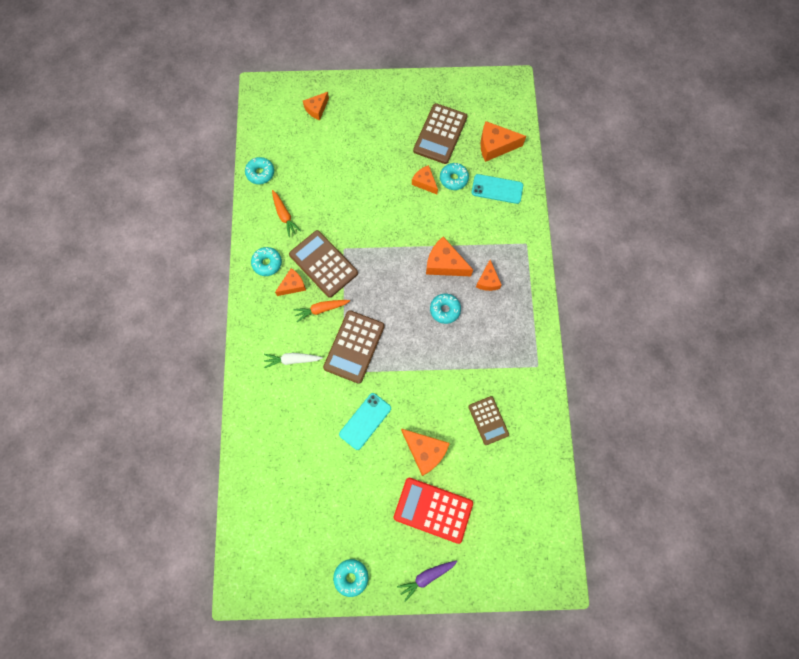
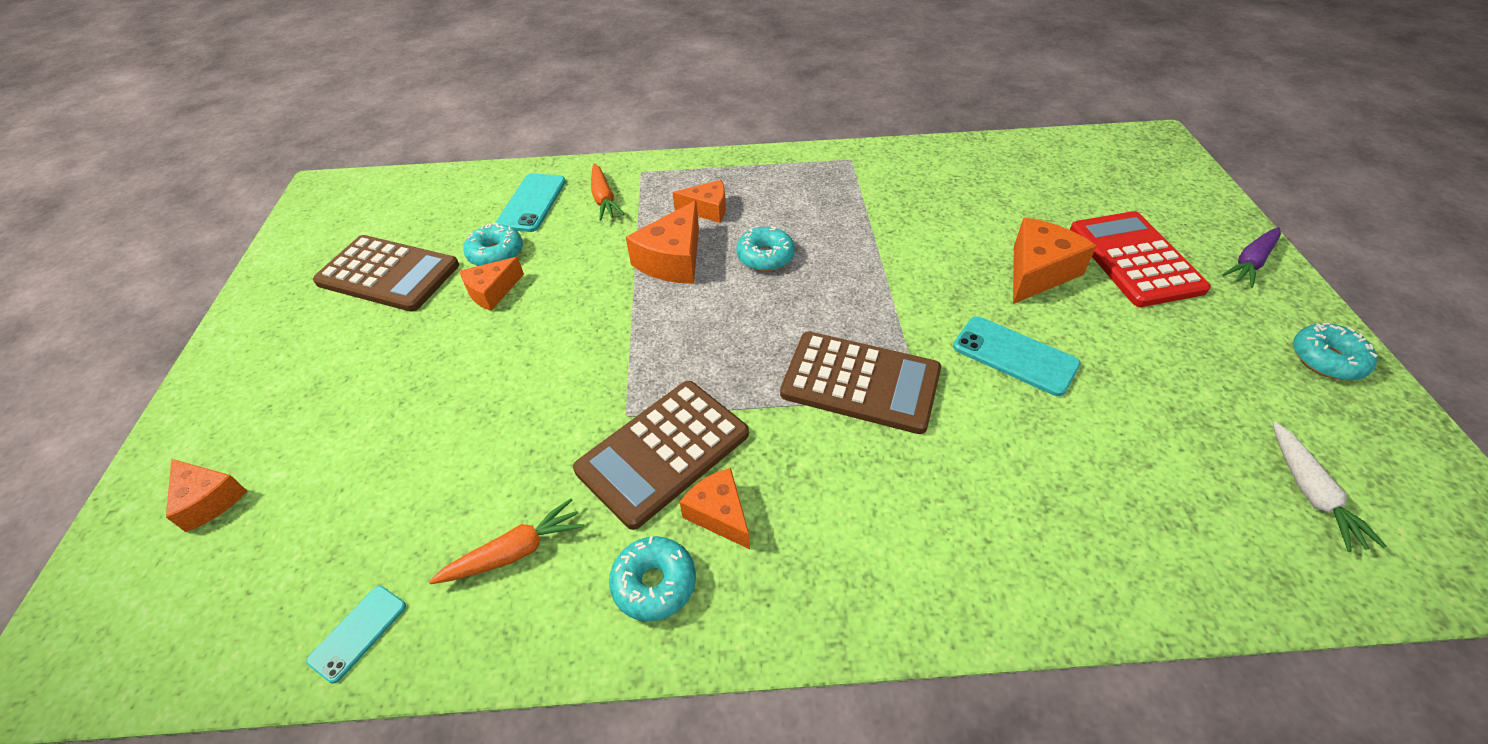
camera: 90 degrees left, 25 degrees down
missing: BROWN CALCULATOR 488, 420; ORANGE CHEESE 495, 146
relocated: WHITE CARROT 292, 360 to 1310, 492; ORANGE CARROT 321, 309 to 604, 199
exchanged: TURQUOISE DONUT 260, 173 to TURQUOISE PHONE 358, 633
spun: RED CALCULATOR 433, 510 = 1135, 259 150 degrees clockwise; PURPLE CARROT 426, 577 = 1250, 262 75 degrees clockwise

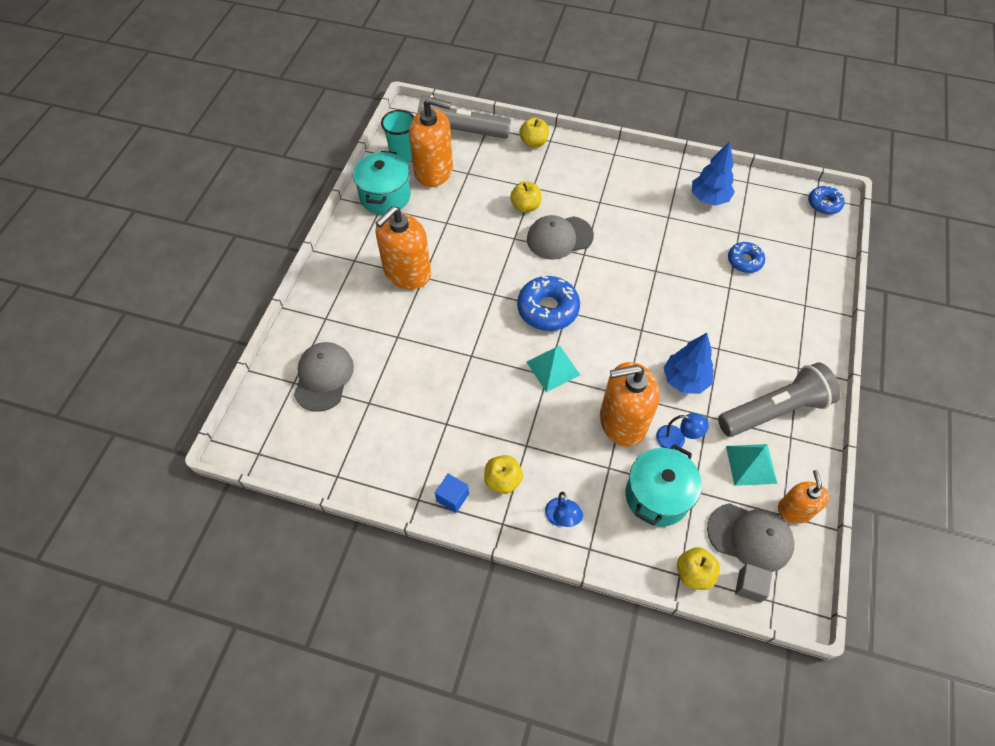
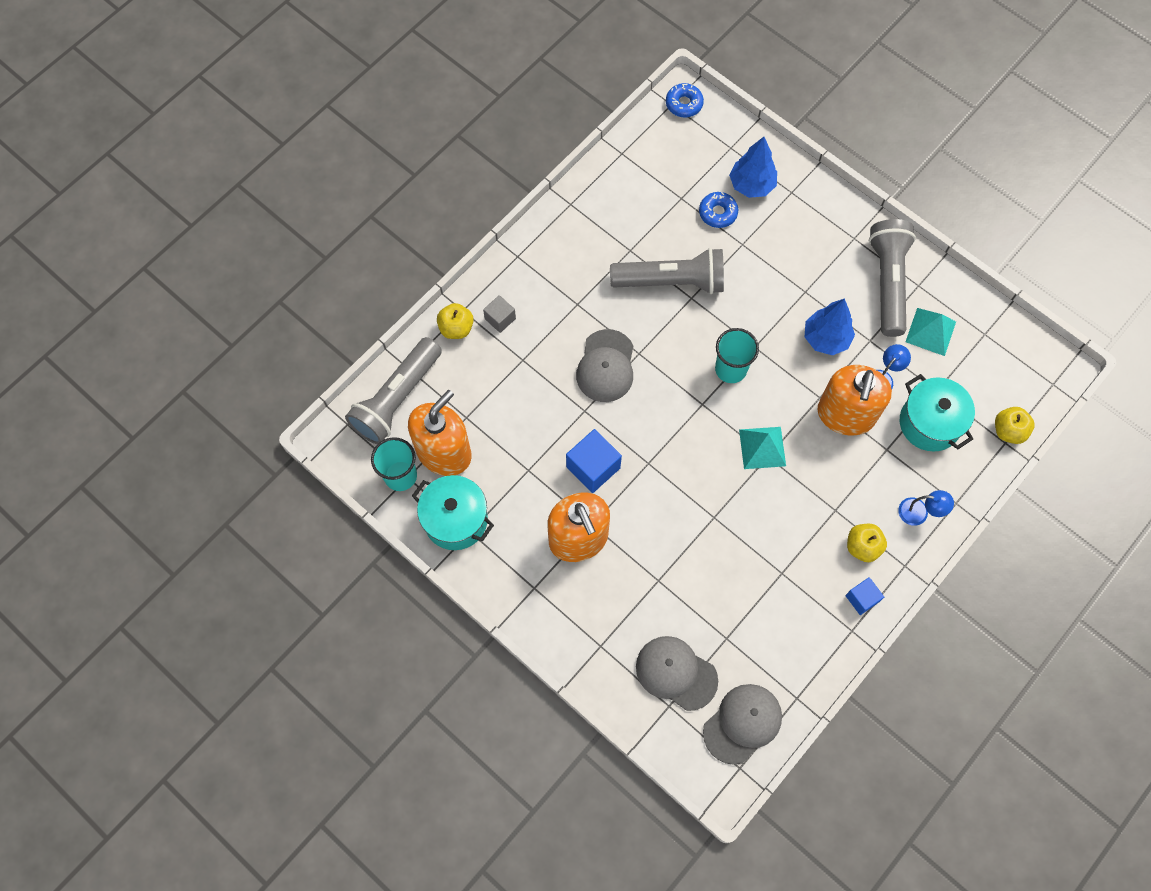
camera: 65 degrees left, 10 degrees up
missing: YELLOW APPLE 525, 206; BLUE DONUT 548, 309; ORANGE SOAP DISPENSER 794, 510
appeared: BLUE CUBE 593, 467; GREY FLASHLIGHT 671, 281; TURQUOISE CUP 730, 369
relocated: BLUE TREE 709, 198 to 751, 185; GREY CAP 750, 537 to 742, 723; GREY CUBE 749, 586 to 500, 319

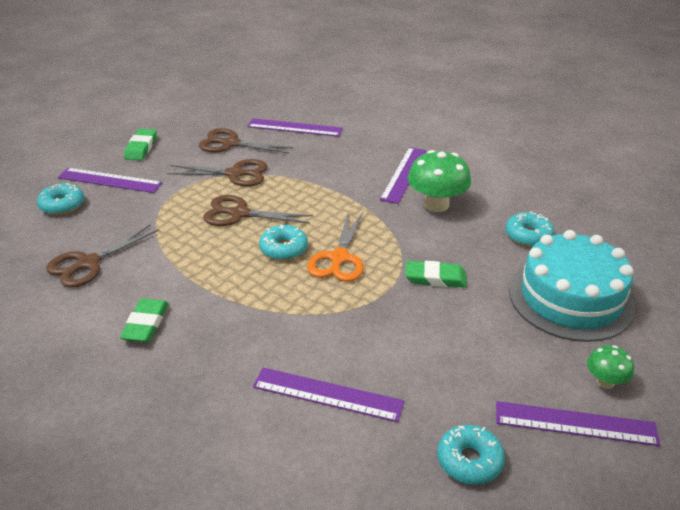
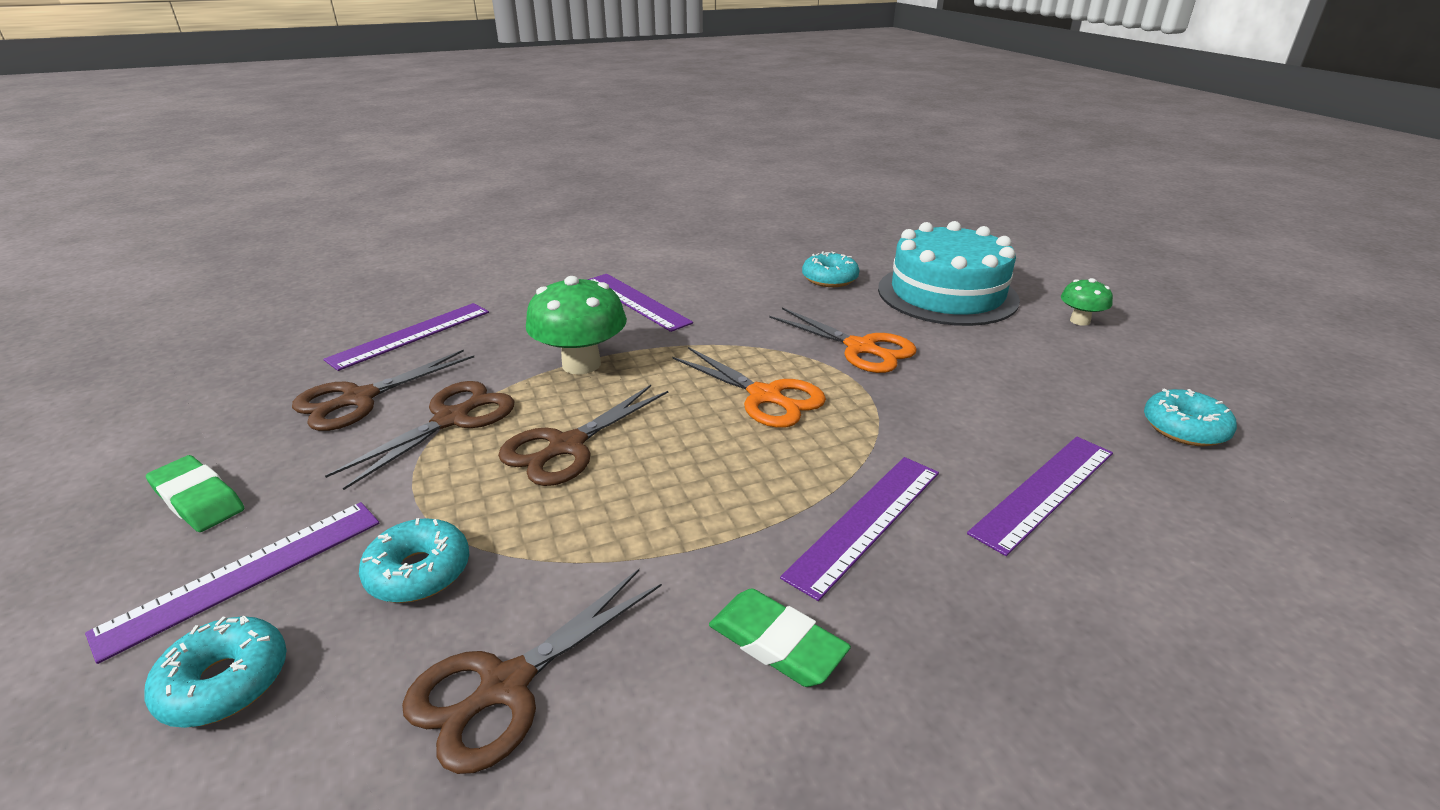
camera: 60 degrees left, 5 degrees down
relocated: TURQUOISE DONUT 283, 249 to 419, 572; GREEN MUSHROOM 436, 205 to 581, 364; PURPLE RULER 575, 423 to 865, 521
exchanged: GREEN ERASER 435, 278 to ORANGE SCISSORS 860, 348
spun: BROWN SCISSORS 88, 263 = 506, 686 60 degrees clockwise

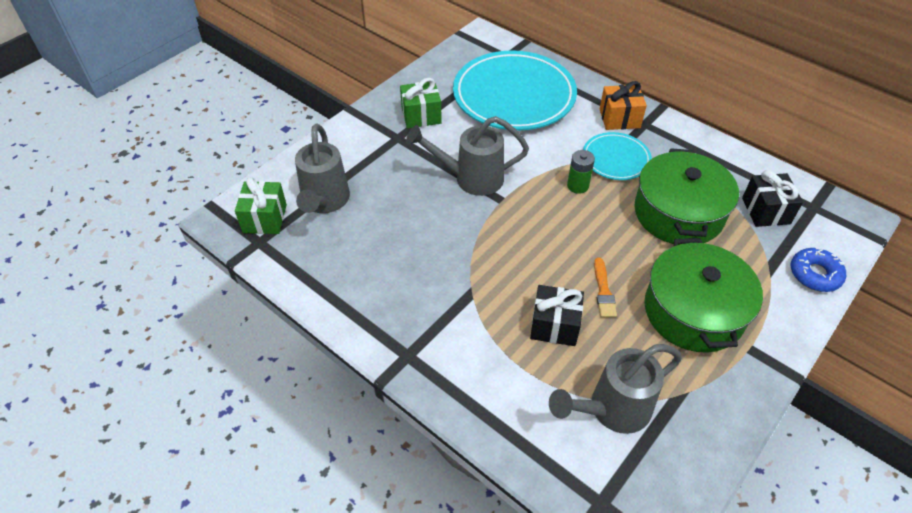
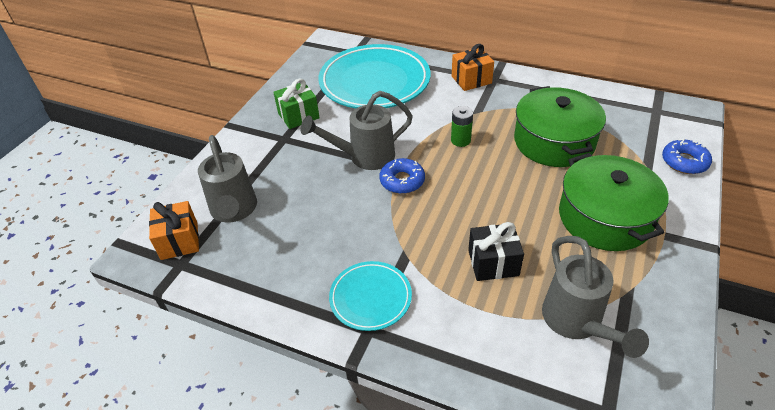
camera: 15 degrees left, 5 degrees down
missing: ORANGE BRUSH 603, 291; BLACK GIFT 765, 211
appeared: BLUE DONUT 402, 181
relocated: TURQUOISE PLATE 615, 159 to 370, 298
colour: GREEN GIFT 265, 218 to ORANGE GIFT 179, 241
spun: GREY WATERING CAN 611, 410 = 577, 323 60 degrees counterclockwise

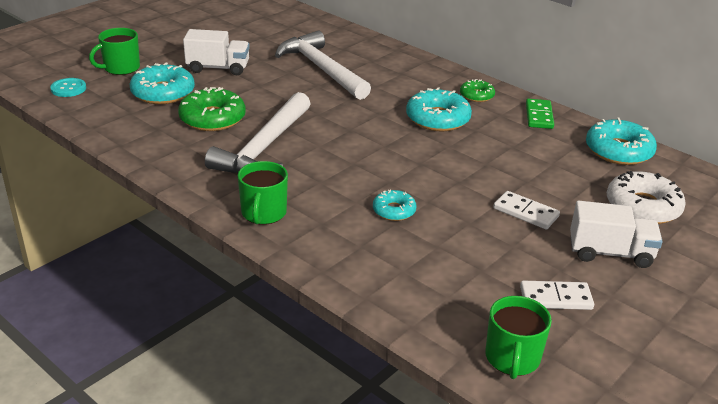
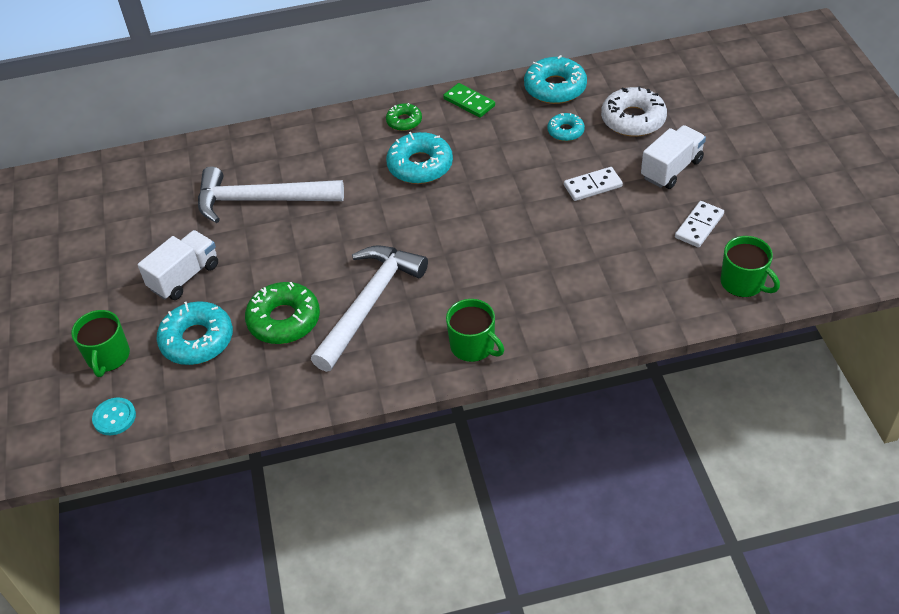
camera: 50 degrees left, 15 degrees up
relocated: TURQUOISE DONUT 394, 211 to 565, 131
spun: WHITE HAMMER 264, 148 = 370, 303 120 degrees counterclockwise

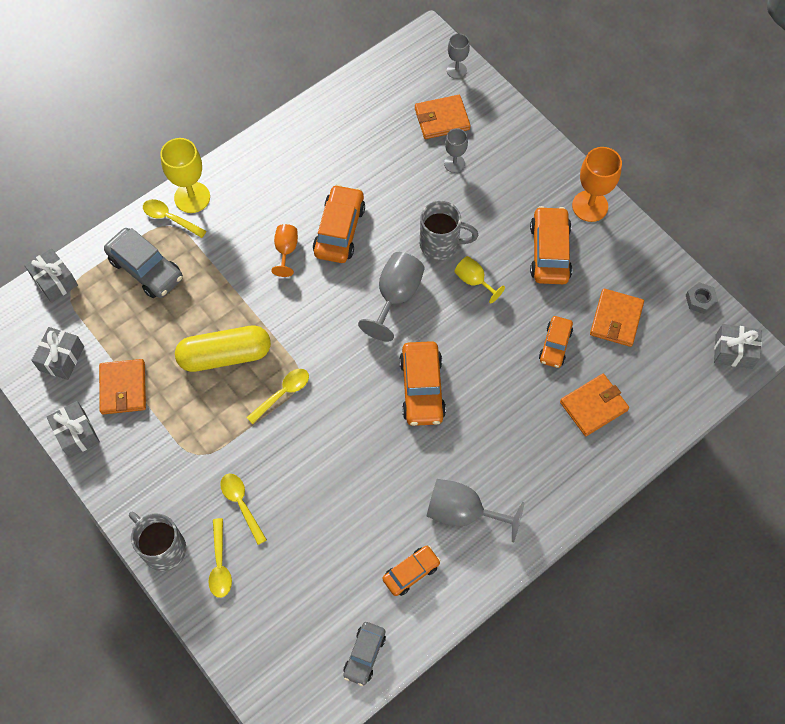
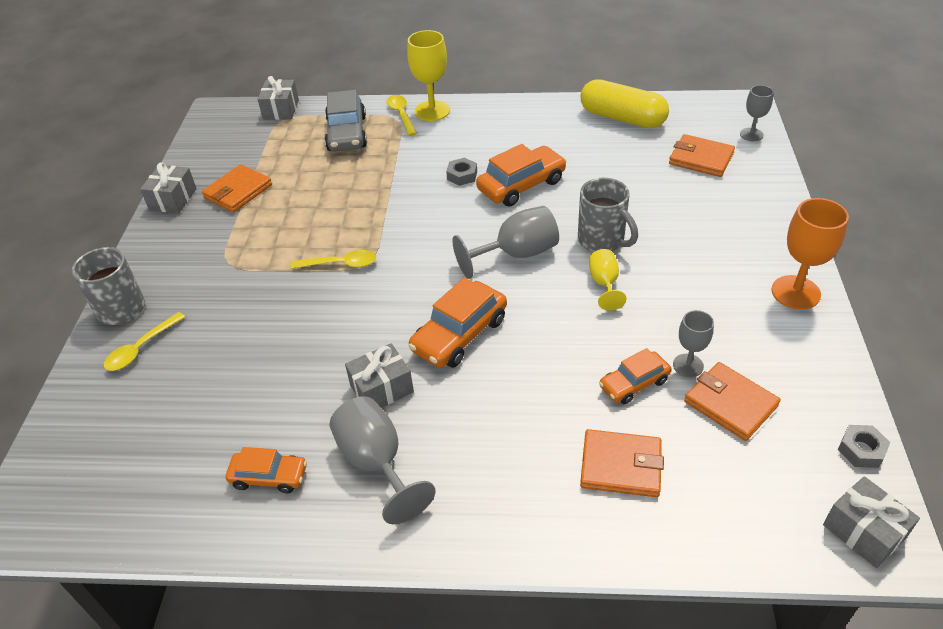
camera: 45 degrees right, 20 degrees down
missing: YELLOW SPOON 241, 504; GREY CAR 364, 655; ORANGE CAR 549, 252
relocated: GREY GIFT 61, 358 to 381, 388; YELLOW CAPSULE 225, 355 to 622, 118; GREY GOBLET 454, 163 to 688, 365
exchanged: ORANGE GOBLET 286, 250 to GREY NUT 462, 175
spun: ORANGE WALLET 616, 319 = 730, 403 75 degrees clockwise

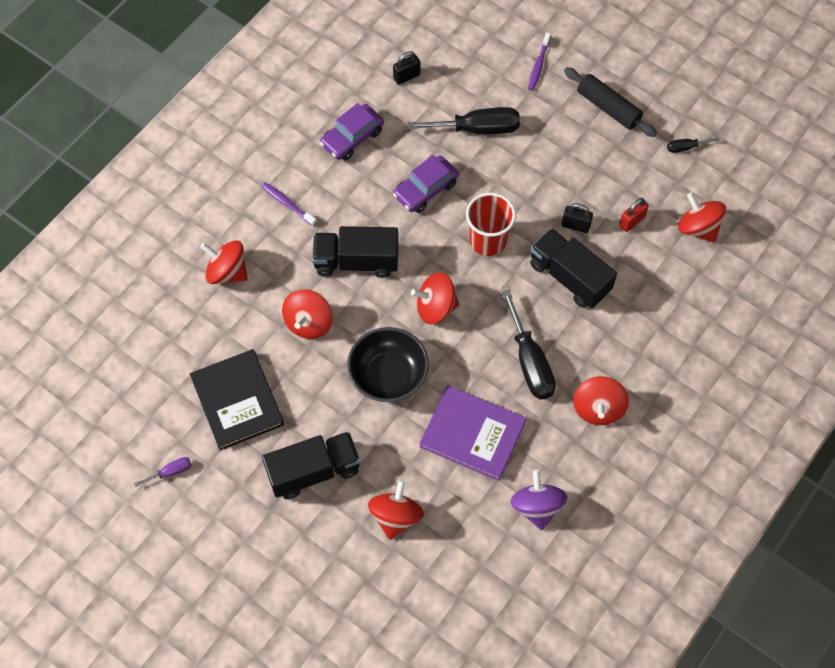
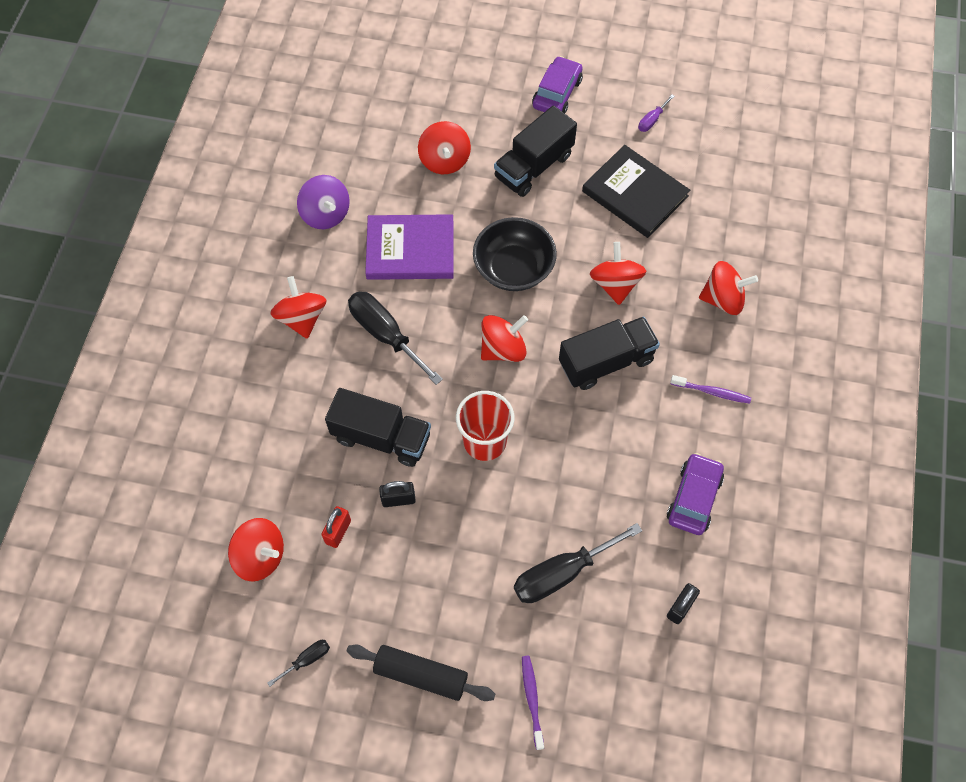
camera: 155 degrees right, 0 degrees up
relocated: PURPLE CAR 425, 189 to 557, 93

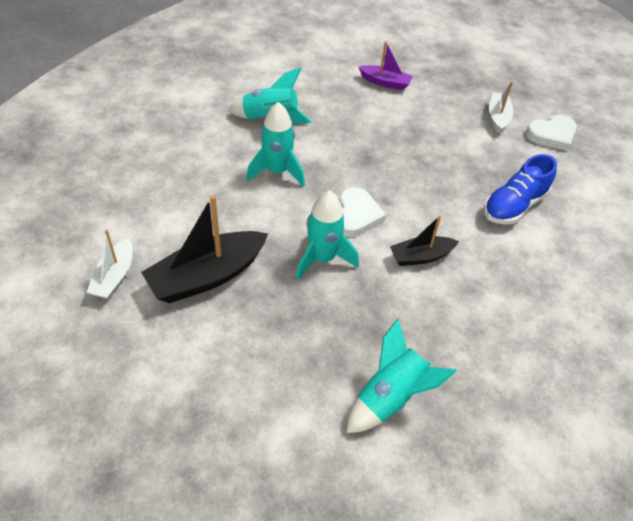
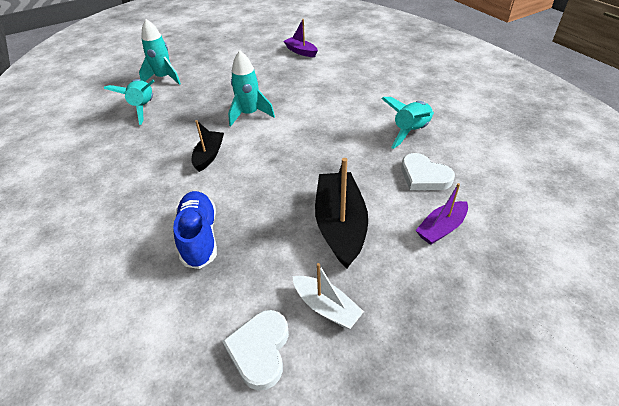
camera: 125 degrees right, 5 degrees down
relocated: BLACK BOAT 207, 276 to 340, 225; TURQUOISE ROCKET 277, 172 to 164, 78; WHITE HEART 356, 216 to 424, 176
colour: WHITE BOAT 114, 277 to PURPLE BOAT 301, 51

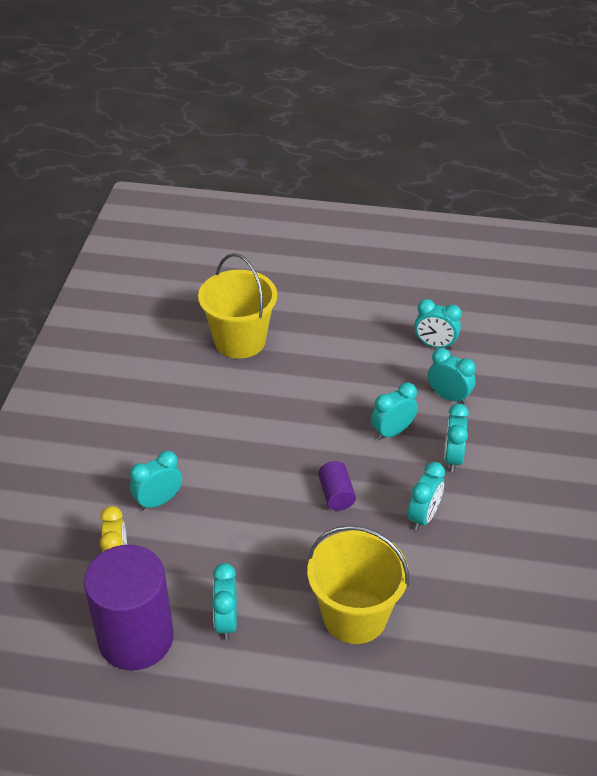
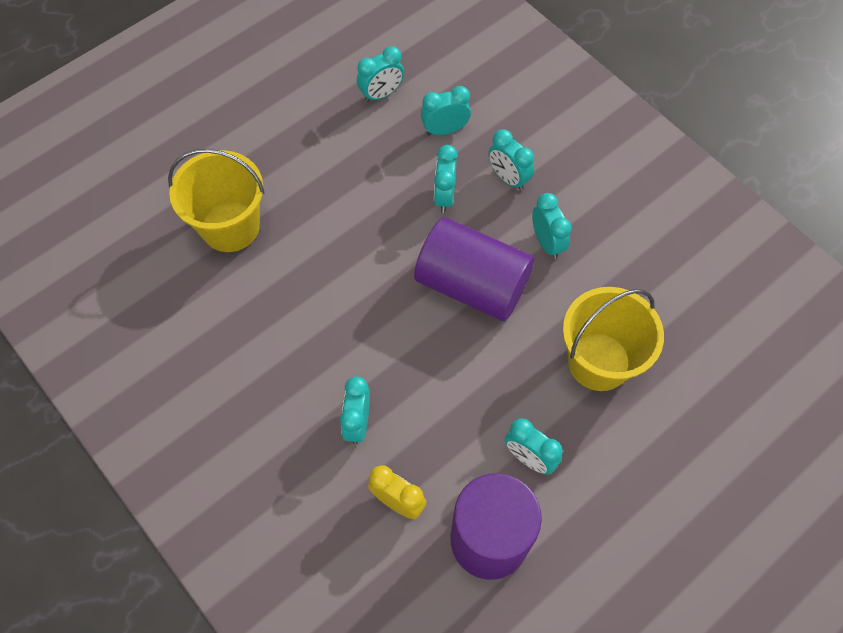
camera: 50 degrees left, 20 degrees up
size: PURPLE CYLINDER 336, 495 = 472, 285 x2.32

